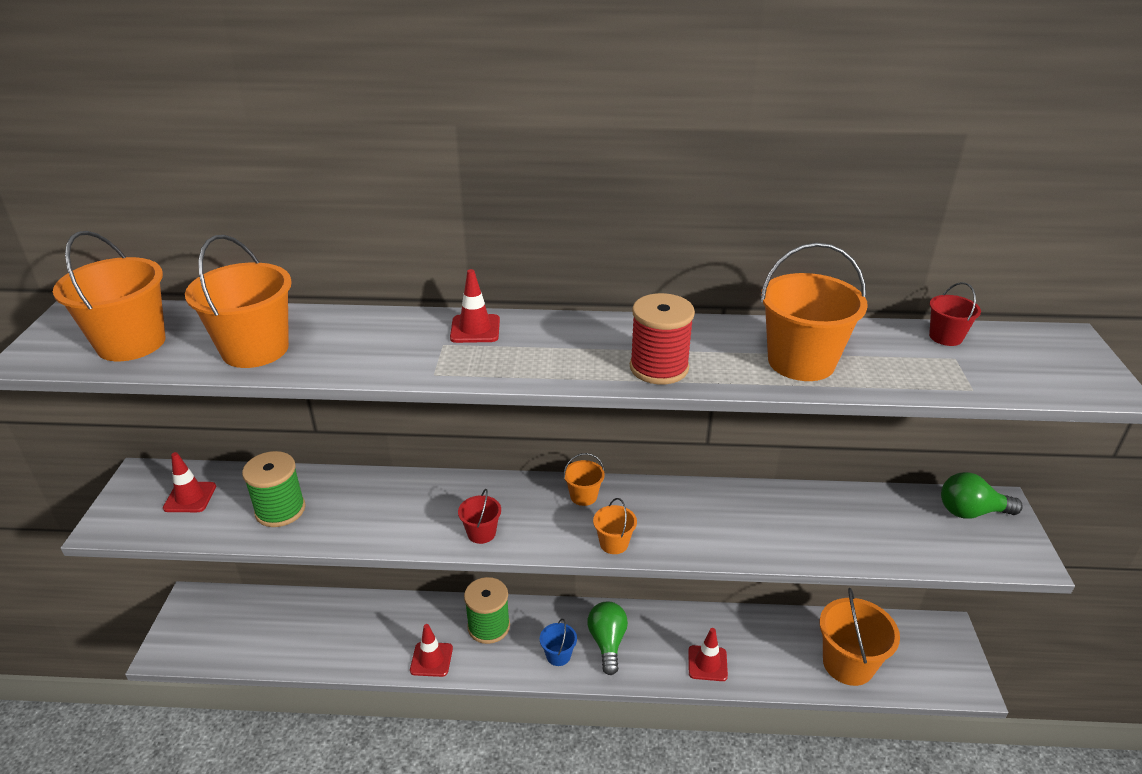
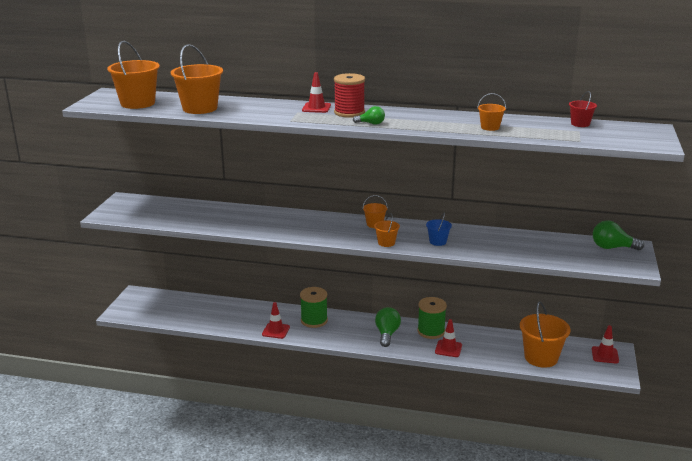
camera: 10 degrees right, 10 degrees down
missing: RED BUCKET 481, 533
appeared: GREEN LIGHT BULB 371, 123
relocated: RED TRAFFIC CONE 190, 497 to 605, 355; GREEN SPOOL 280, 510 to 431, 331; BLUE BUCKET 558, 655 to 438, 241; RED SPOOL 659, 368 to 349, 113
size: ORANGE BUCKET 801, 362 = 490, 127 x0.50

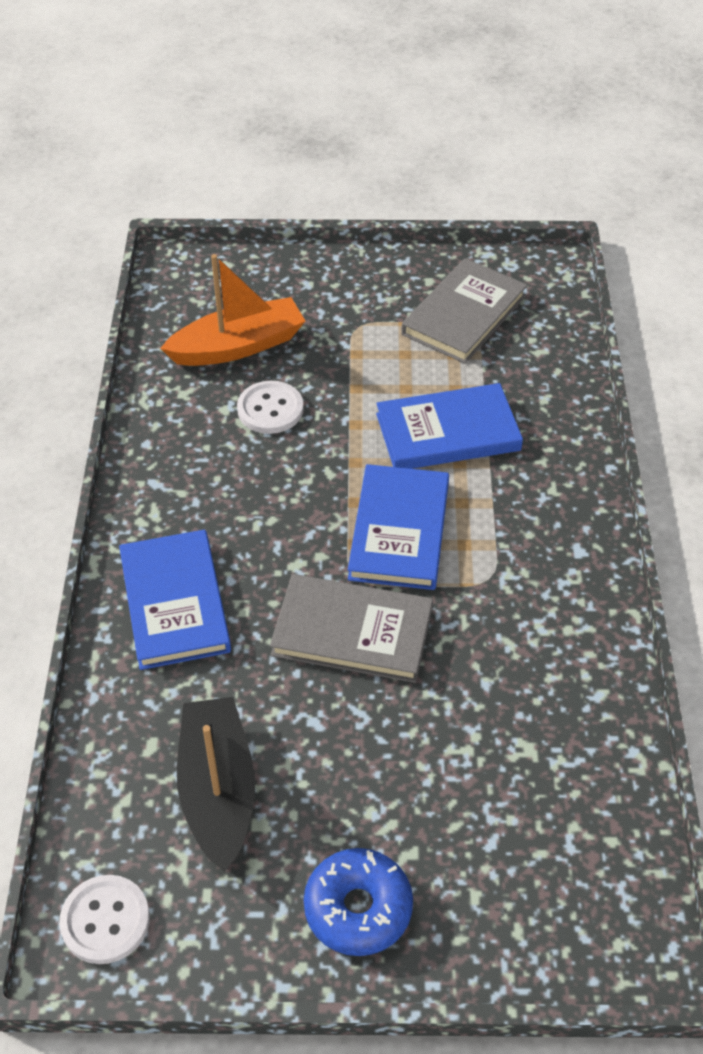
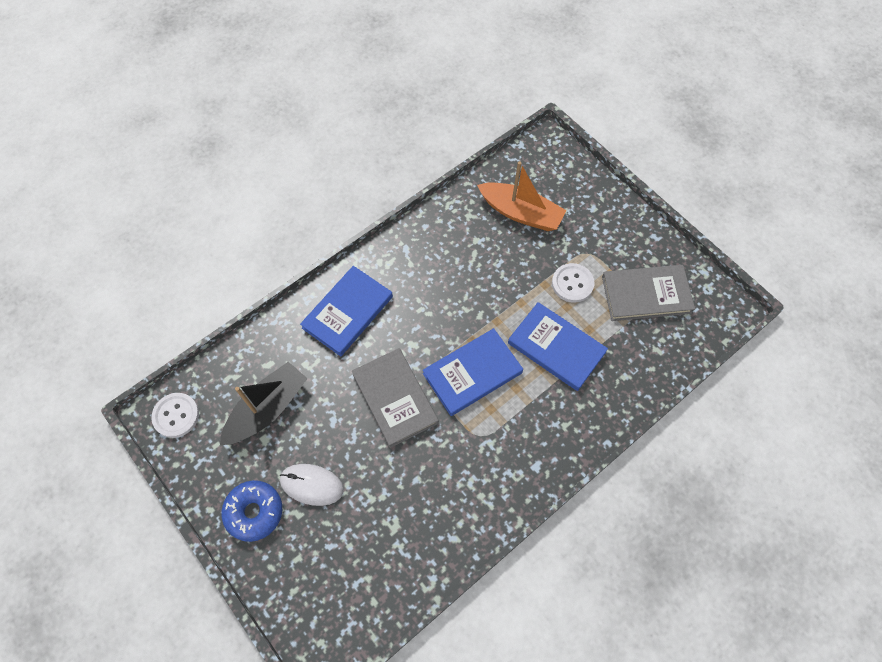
camera: 50 degrees right, 15 degrees up
appeared: WHITE MOUSE 311, 485
relocated: WHITE BUTTON 270, 409 to 572, 283

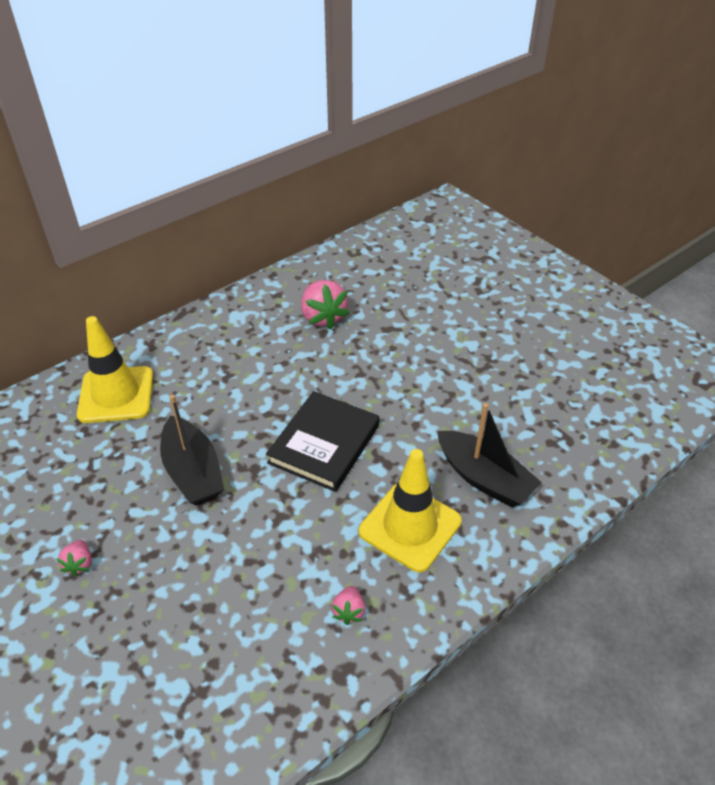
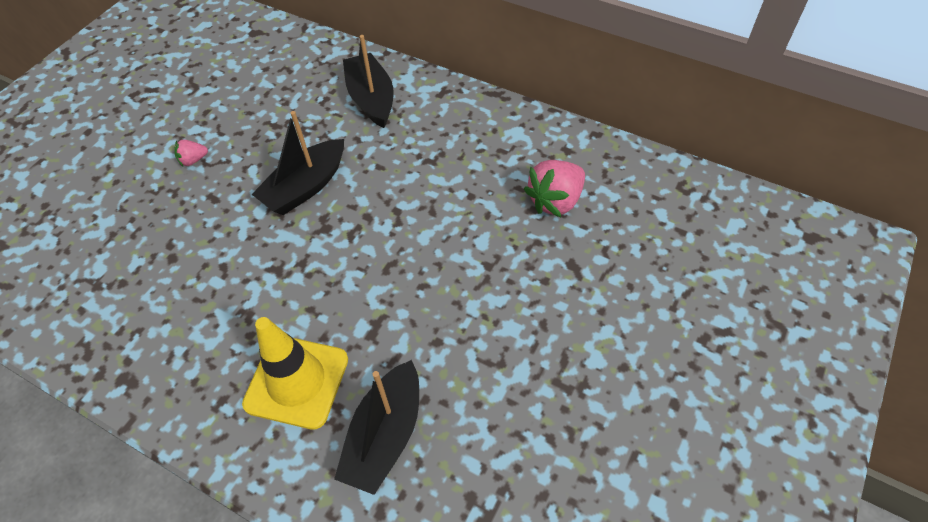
camera: 70 degrees right, 10 degrees up
missing: BLACK BOOK 324, 444; PINK STRAWBERRY 349, 611
exchanged: YELLOW TRAFFIC CONE 116, 395 to BLACK BOAT 371, 99

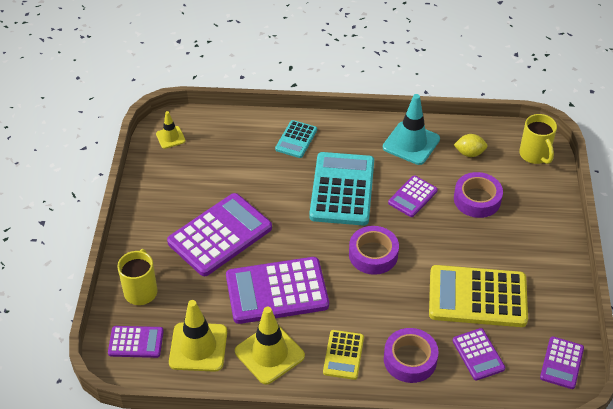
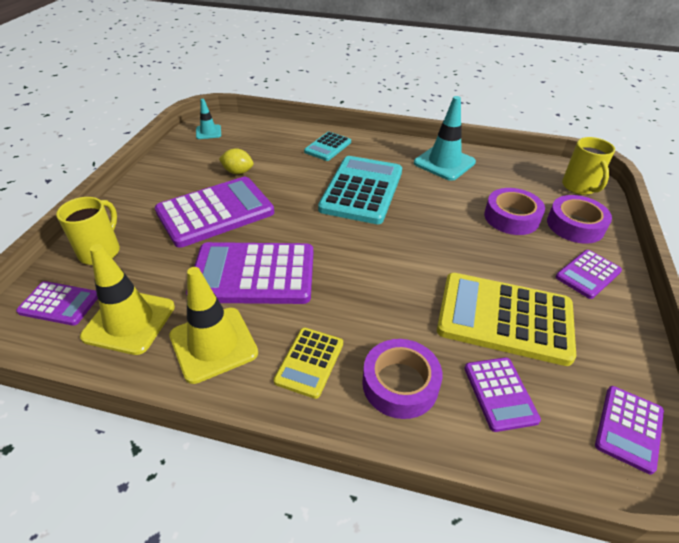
camera: 10 degrees right, 5 degrees down
relocated: PURPLE TAPE 373, 254 to 575, 225; PURPLE CALCULATOR 412, 197 to 588, 274; YELLOW LEMON 469, 153 to 238, 172
colour: YELLOW TRAFFIC CONE 170, 137 to TURQUOISE TRAFFIC CONE 208, 132

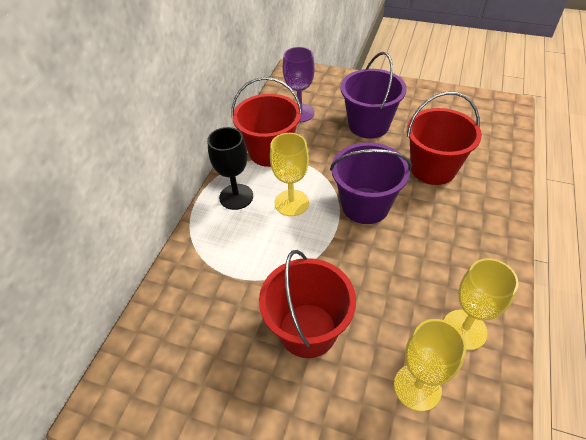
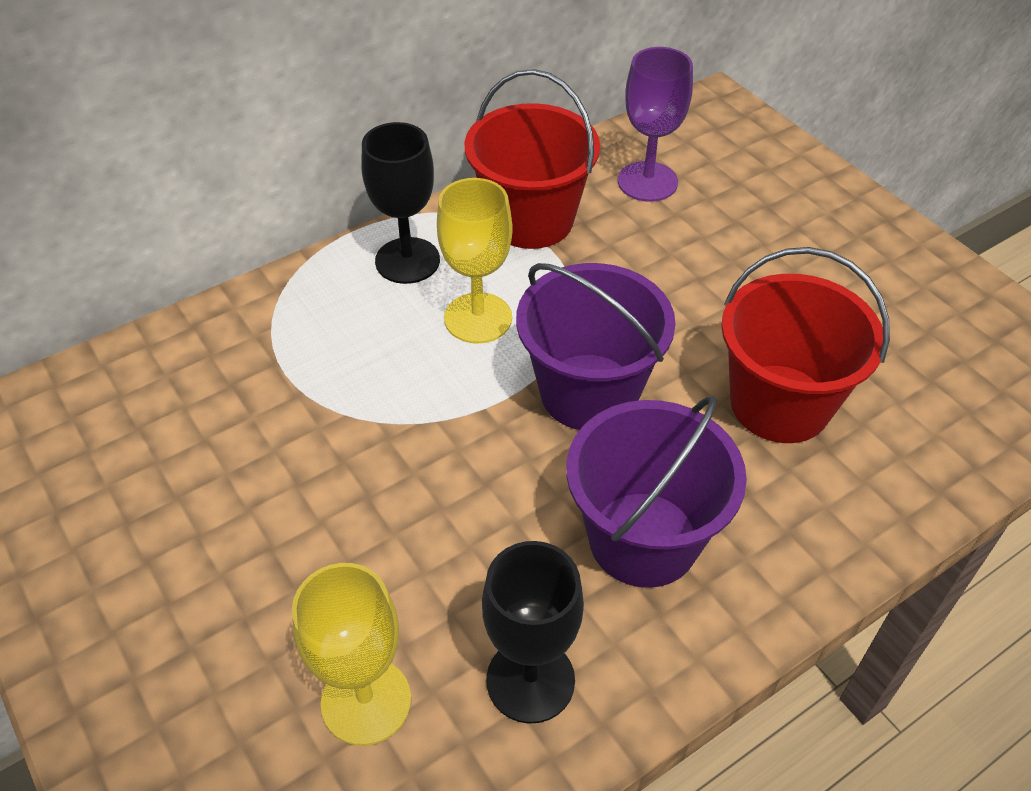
camera: 35 degrees right, 0 degrees up
missing: RED BUCKET 308, 330
relocated: PURPLE BUCKET 368, 125 to 643, 539
colour: YELLOW GOBLET 464, 329 to BLACK GOBLET 530, 680

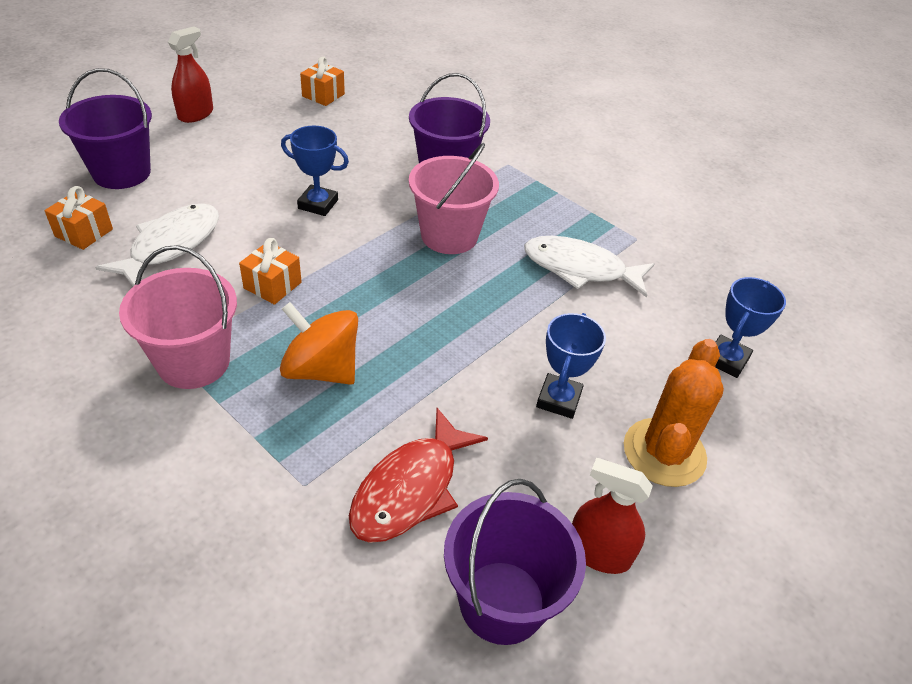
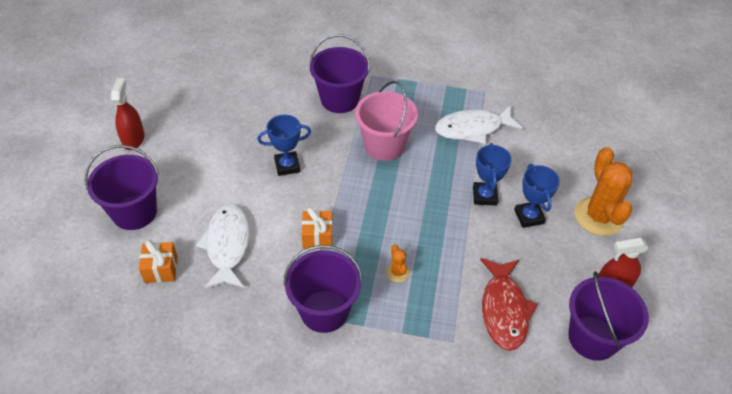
camera: 30 degrees left, 5 degrees up
missing: ORANGE GIFT 323, 95
relocated: BLUE TROPHY 726, 360 to 484, 196
exchanged: ORANGE SPINNING TOP 321, 369 to ORANGE CACTUS 397, 272
colour: PINK BUCKET 193, 362 to PURPLE BUCKET 324, 311

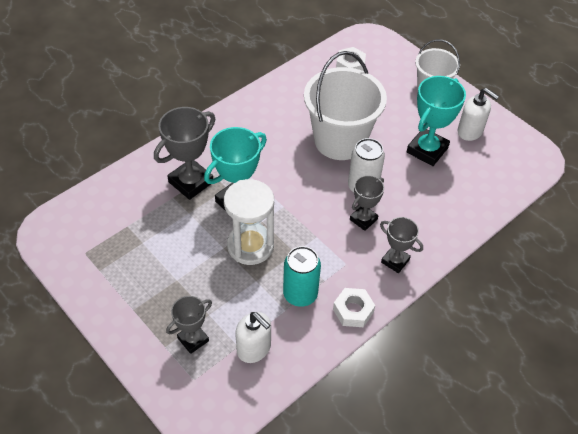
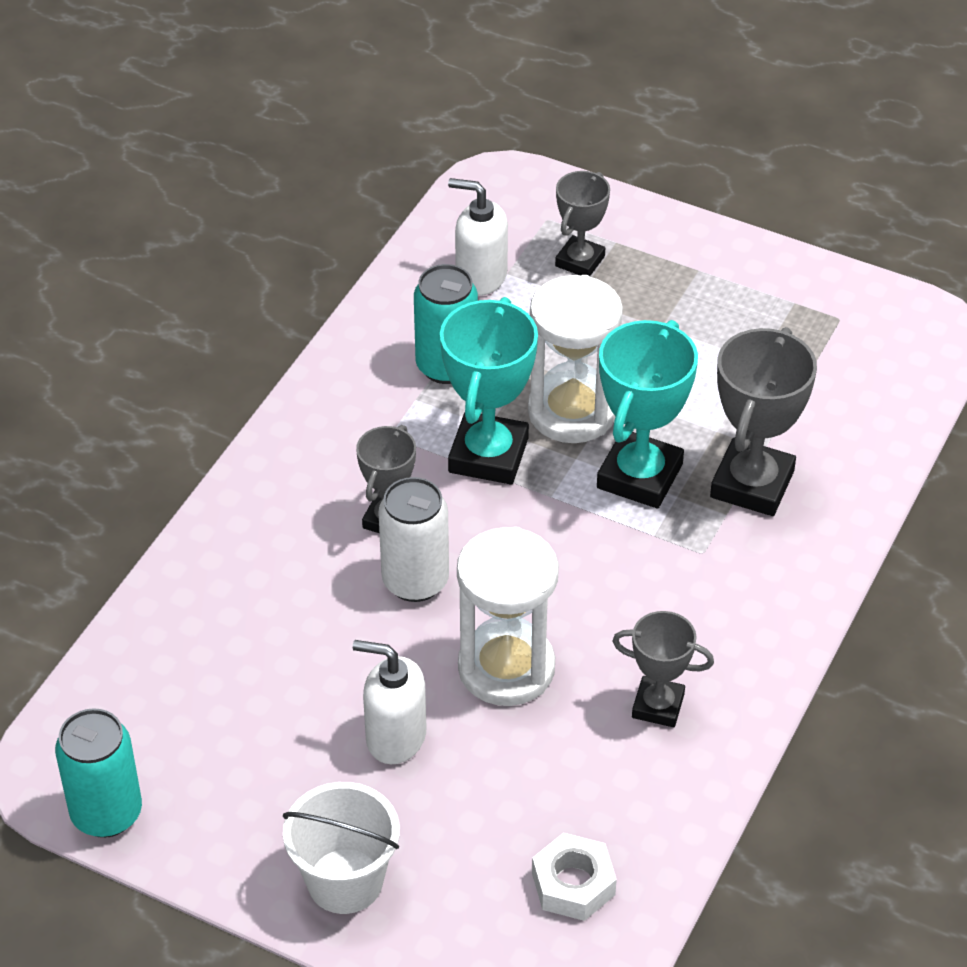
camera: 160 degrees right, 5 degrees down
missing: WHITE NUT 353, 310
appeared: TURQUOISE CAN 106, 813
relocated: GREY TROPHY 395, 261 to 658, 706; TURQUOISE TROPHY 427, 150 to 488, 455; WHITE SOAP DISPENSER 470, 131 to 395, 737
exchanged: WHITE BUCKET 340, 140 to WHITE HOURGLASS 506, 668

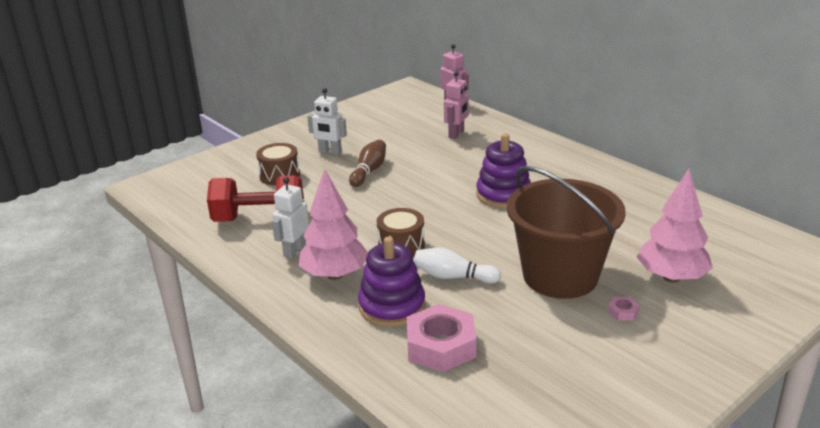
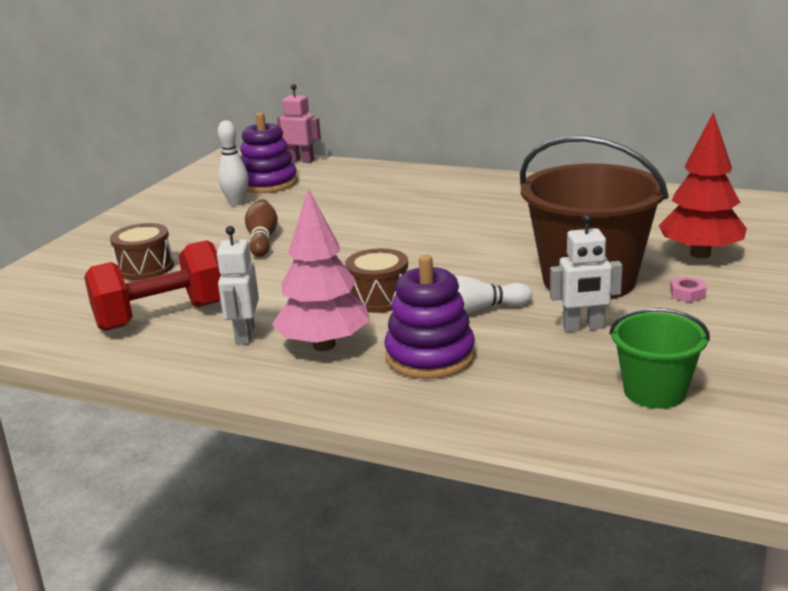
camera: 25 degrees left, 5 degrees down
missing: PINK NUT 441, 346; PINK ROBOT 456, 134
appeared: WHITE BOWLING PIN 236, 203; GREEN BUCKET 654, 391
relocated: WHITE ROBOT 330, 152 to 583, 327; PURPLE STACKING TOY 503, 195 to 268, 183
colour: PINK TREE 671, 277 to RED TREE 700, 254

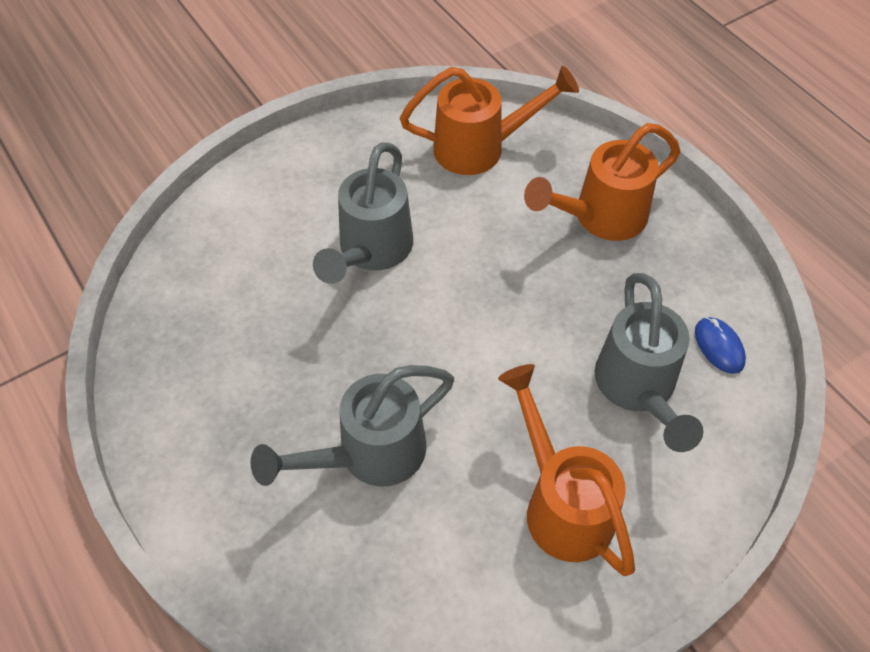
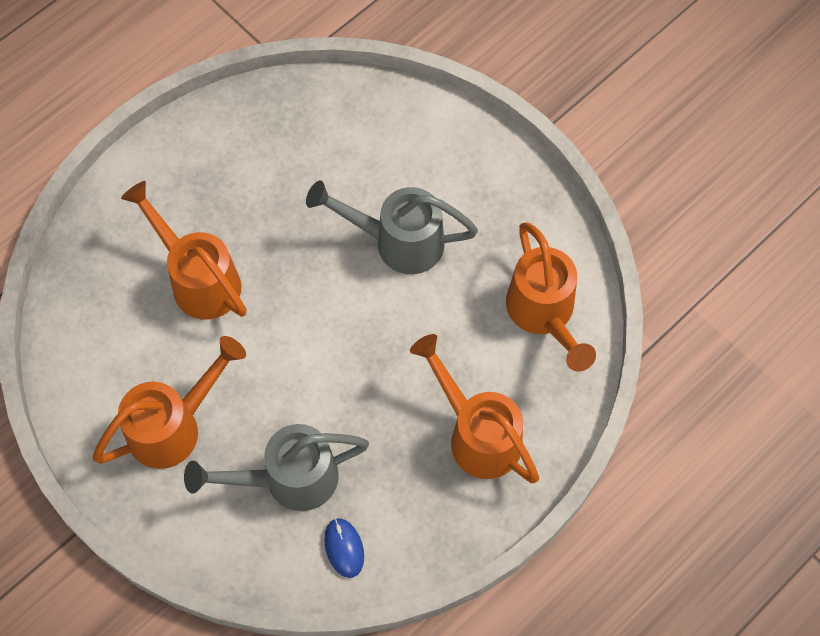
camera: 80 degrees right, 10 degrees up
colour: GREY WATERING CAN 368, 455 to ORANGE WATERING CAN 198, 278
spun: BLUE MOUSE 719, 347 = 344, 548 75 degrees counterclockwise

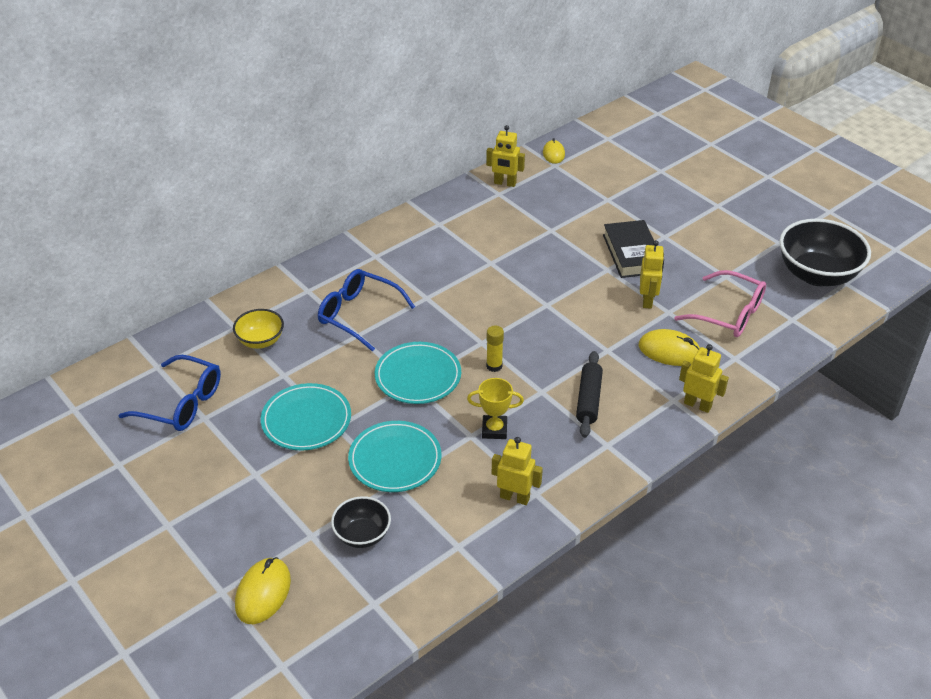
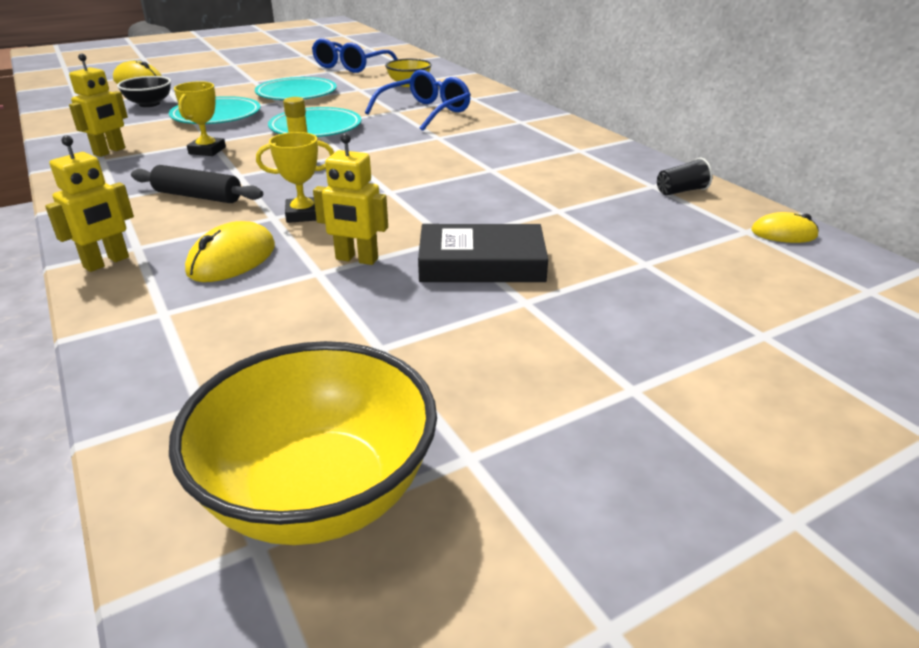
camera: 100 degrees right, 10 degrees down
missing: PINK GLASSES 729, 314
appeared: YELLOW TROPHY 303, 214
exchanged: YELLOW ROBOT 505, 183 to BLACK CUP 681, 191
colour: BLACK BOWL 817, 274 to YELLOW BOWL 318, 493

